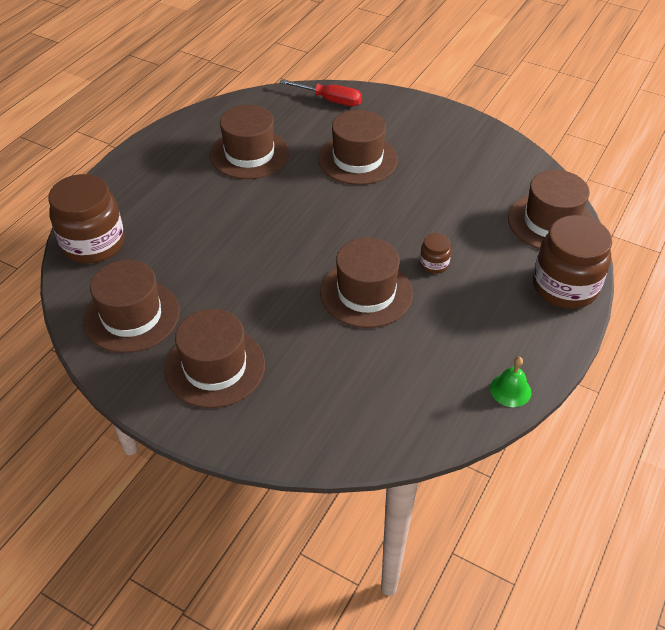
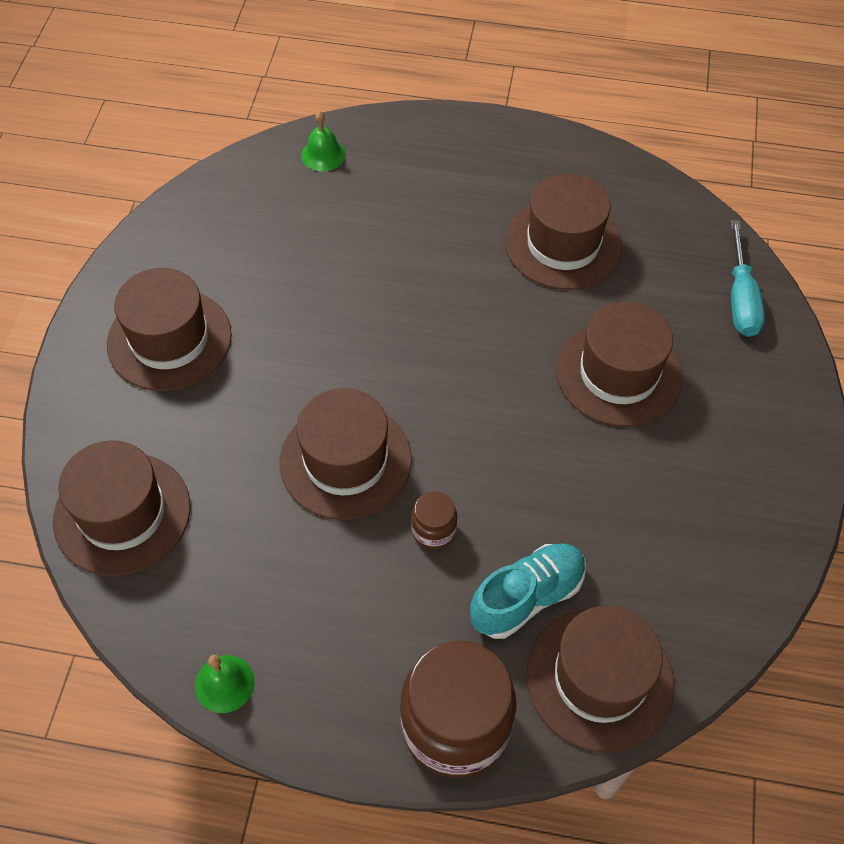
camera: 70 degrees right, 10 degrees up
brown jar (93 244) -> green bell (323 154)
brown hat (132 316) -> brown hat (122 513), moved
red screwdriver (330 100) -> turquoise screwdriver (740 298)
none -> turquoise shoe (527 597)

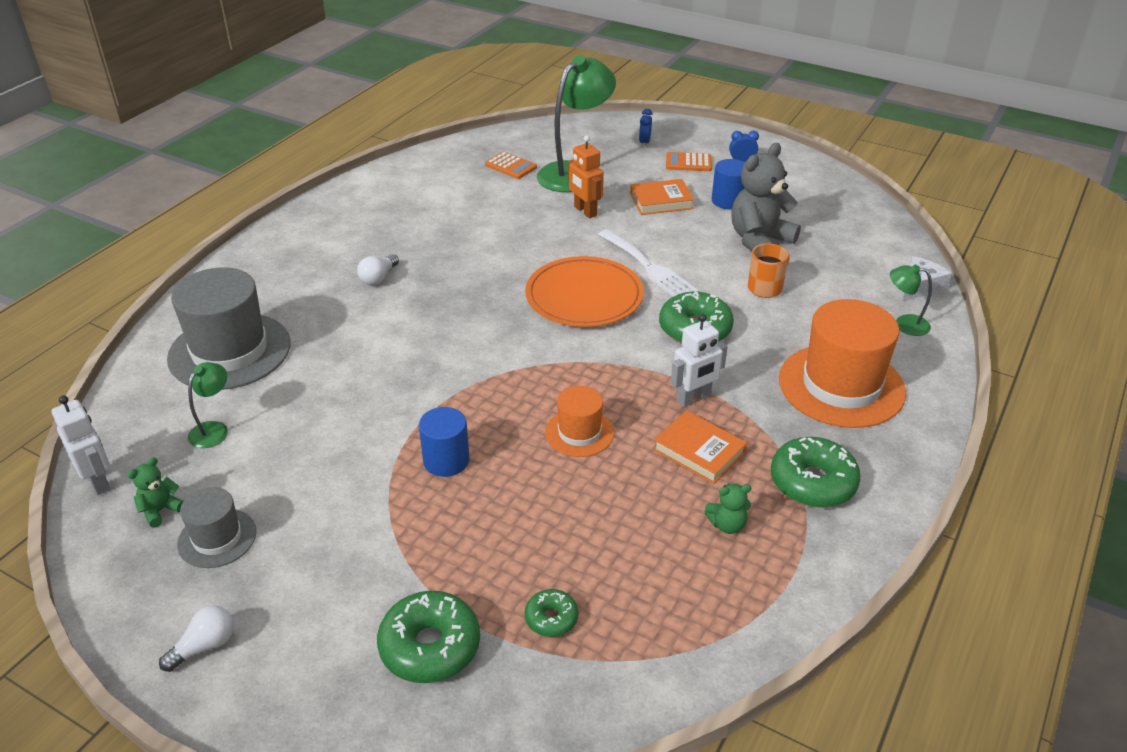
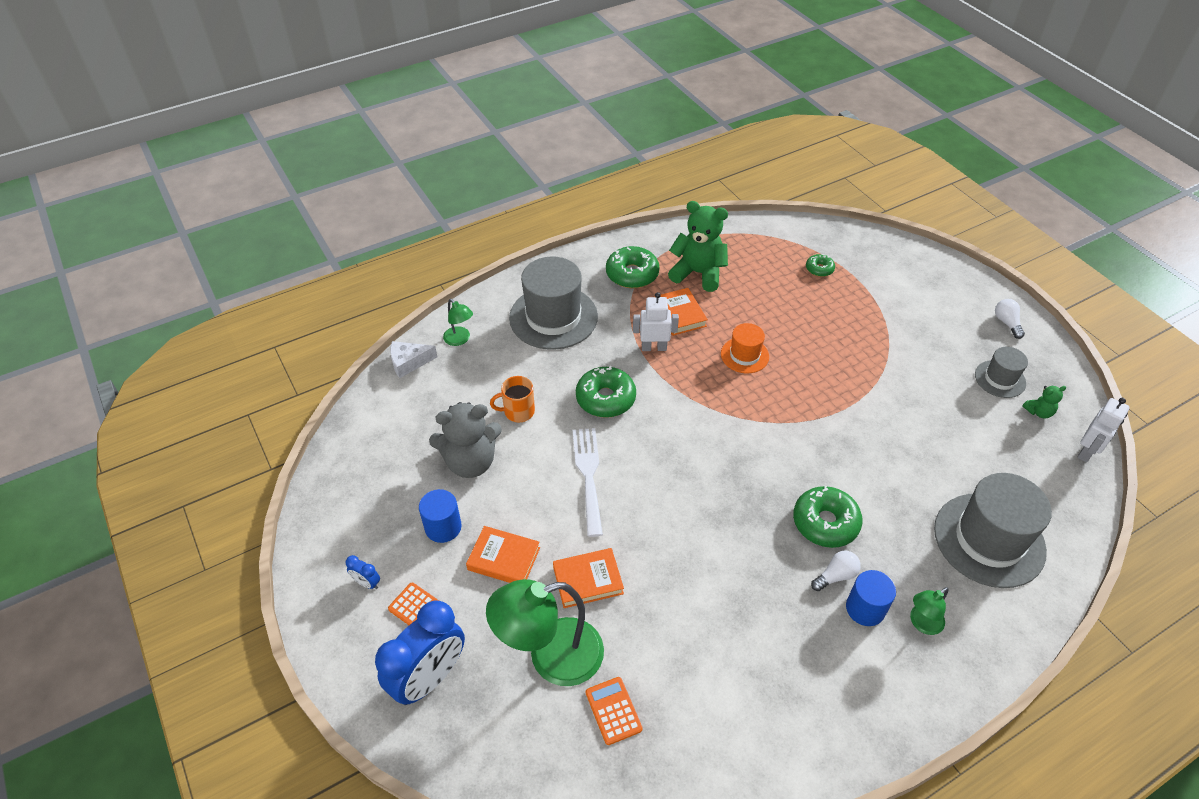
camera: 150 degrees left, 10 degrees up
white robot (98 481) -> white robot (1087 452), 135 degrees counterclockwise
white light bulb (204 646) -> white light bulb (1006 323), 90 degrees clockwise
green lamp (214 429) -> green lamp (922 623), moved
green donut (430 646) -> green donut (825 523), moved
blue cylinder (446 460) -> blue cylinder (865 608), moved
orange plate (584 296) -> none
orange robot (585 211) -> orange book (588 580)
blue clock (644 143) -> blue clock (429 678), x2.48
green teddy bear (727 525) -> green teddy bear (698 273), x2.18
orange hat (841 385) -> grey hat (553 317)

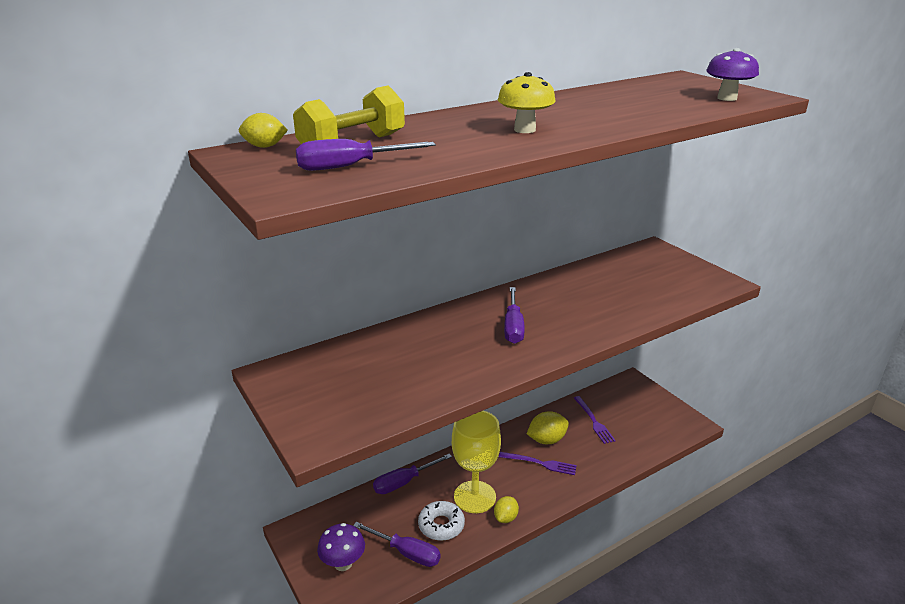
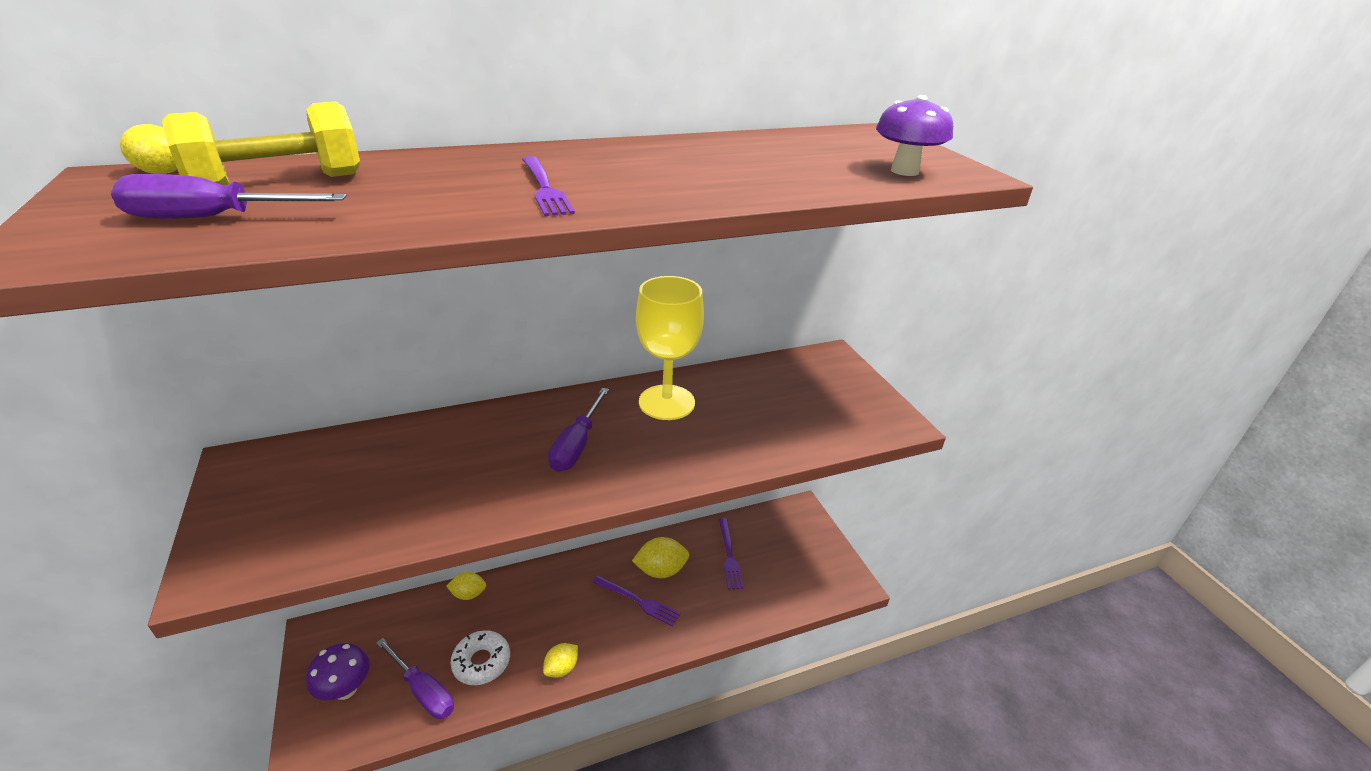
camera: 10 degrees right, 5 degrees up
purple screwdriver (404 482) -> yellow lemon (468 594)
yellow goblet (474 497) -> yellow goblet (666 402), moved
yellow mushroom (524 130) -> purple fork (545 188)

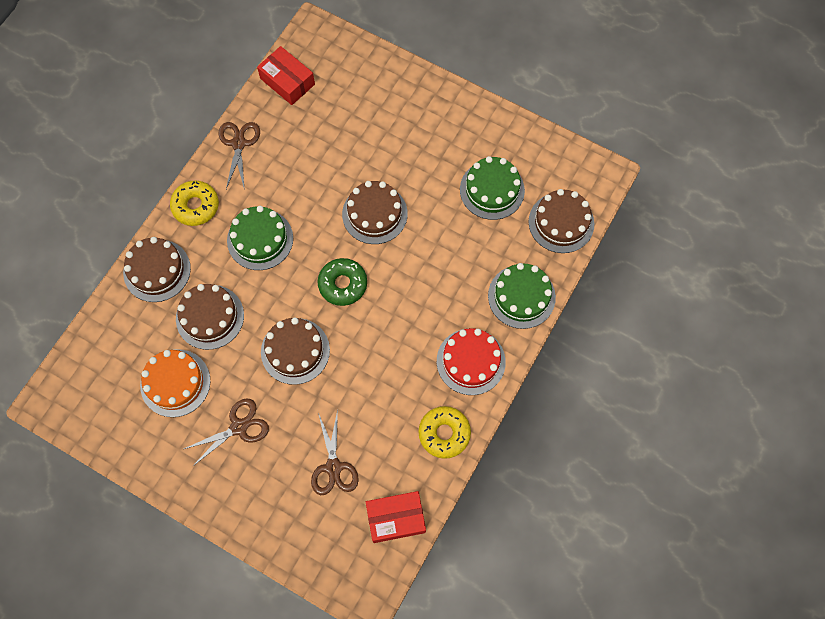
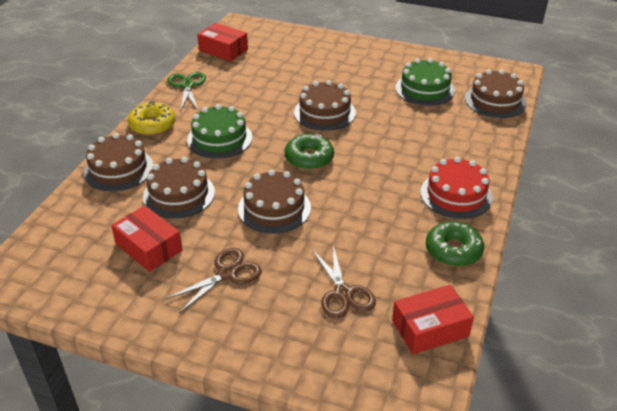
camera: 10 degrees left, 30 degrees down
orange cake (175 383) -> red box (149 247)
brown scissors (239 143) -> green scissors (187 86)
yellow donut (444 433) -> green donut (453 250)
green cake (521 296) -> none

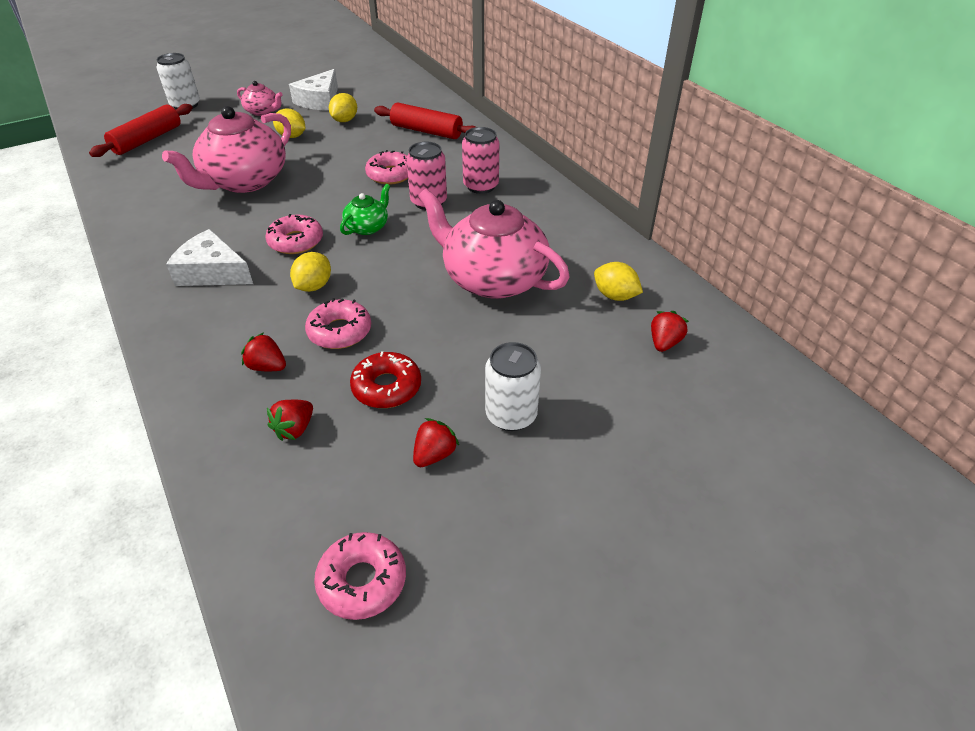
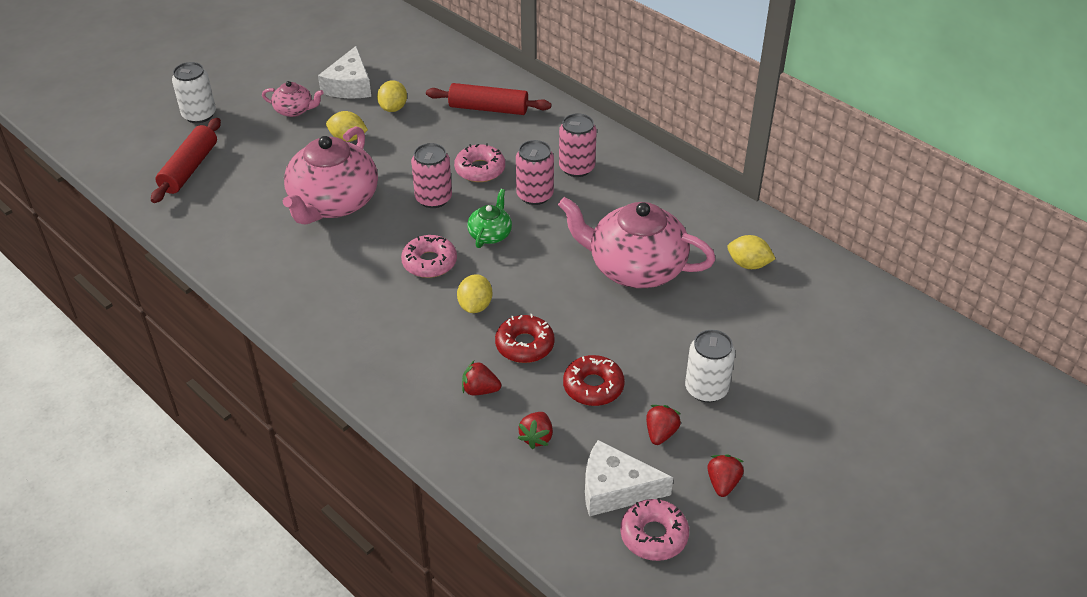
camera: 15 degrees left, 0 degrees up
white cheese (212 272) -> white cheese (615 488), moved
pink donut (339 331) -> red donut (524 345)
red strawberry (664 343) -> red strawberry (723 483), moved
none -> pink can (433 198)

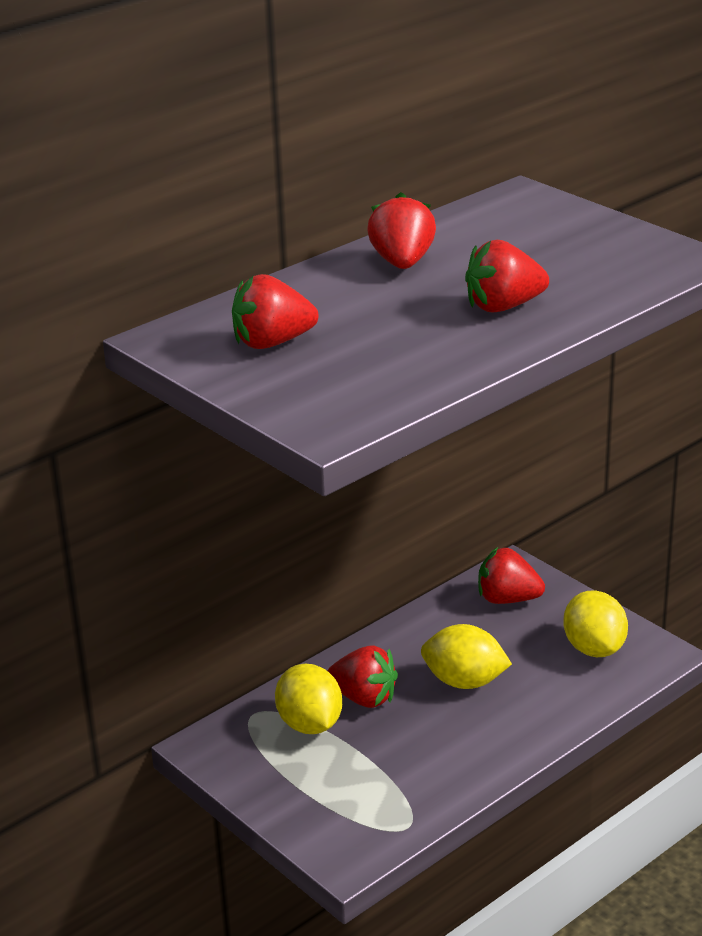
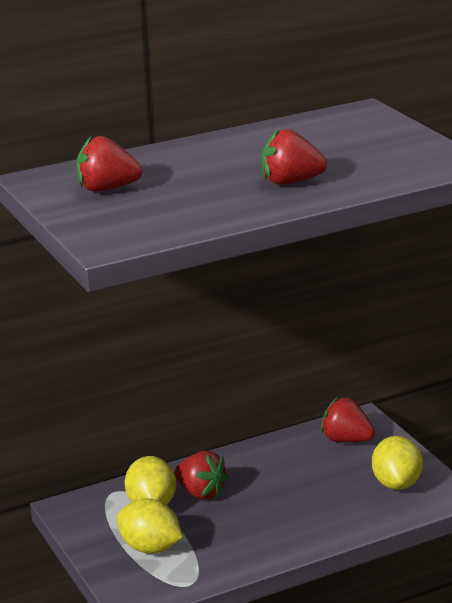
camera: 15 degrees right, 5 degrees down
red strawberry (402 263) -> none
yellow lemon (464 682) -> yellow lemon (150 548), moved

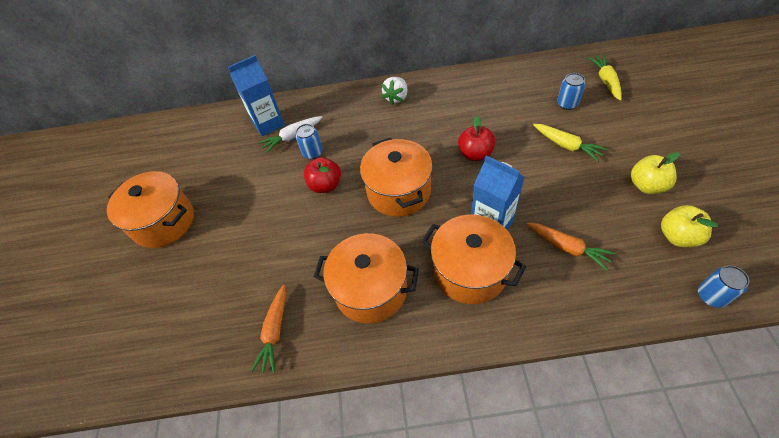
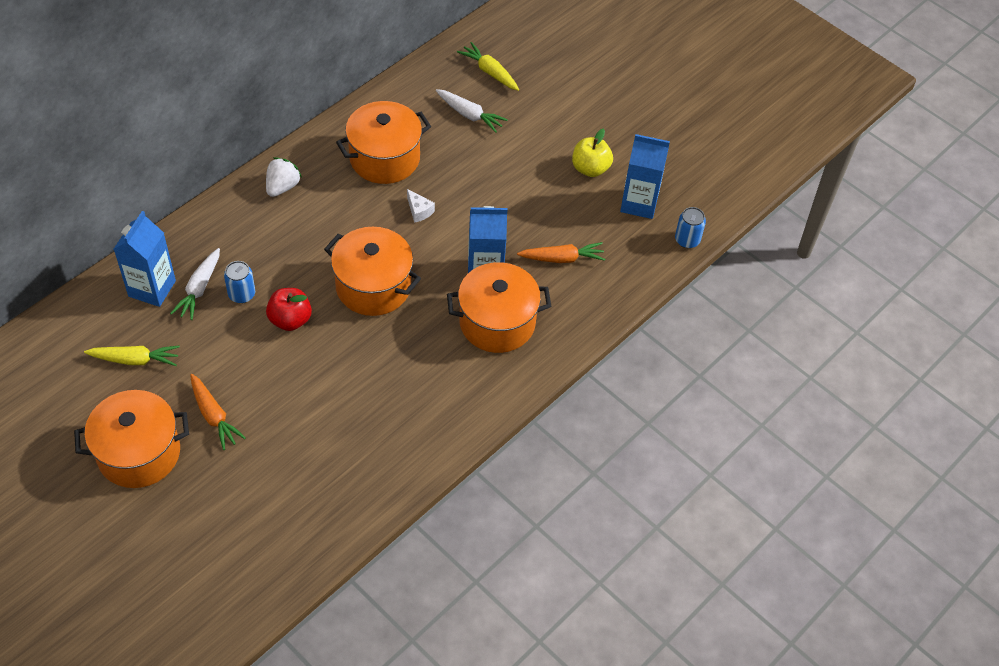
camera: 50 degrees left, 0 degrees up
orange carrot (275 332) -> orange carrot (214 416), moved
orange pot (370 290) -> orange pot (384 158), moved
white strawberry (396 98) -> white strawberry (282 187), 135 degrees counterclockwise
red apple (475 154) -> white cheese (419 211)
yellow carrot (566 145) -> yellow carrot (135 360), moved
blue can (567 104) -> white carrot (469 115)
yellow apple (678 236) -> blue carton (639 203)

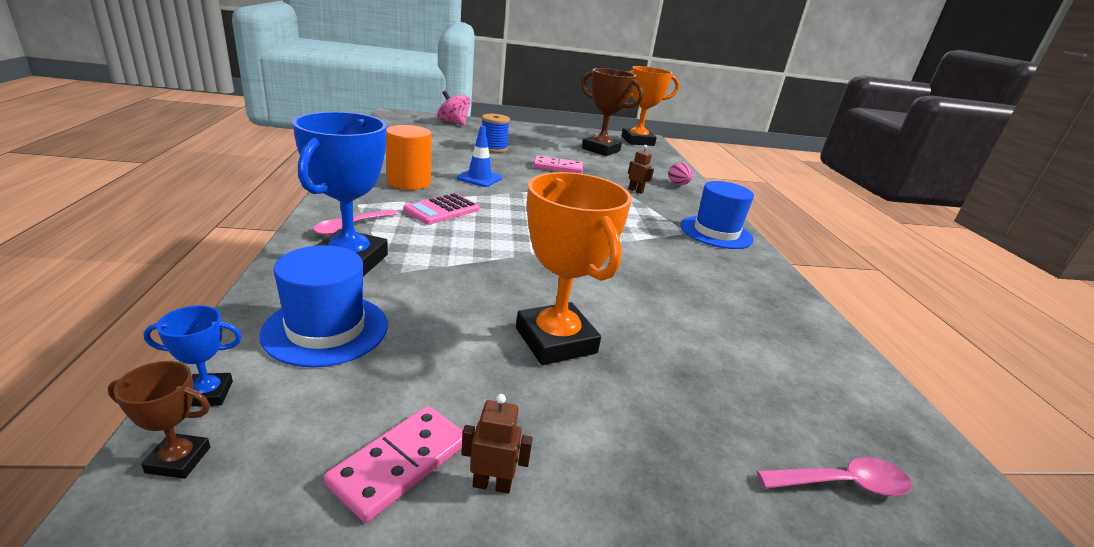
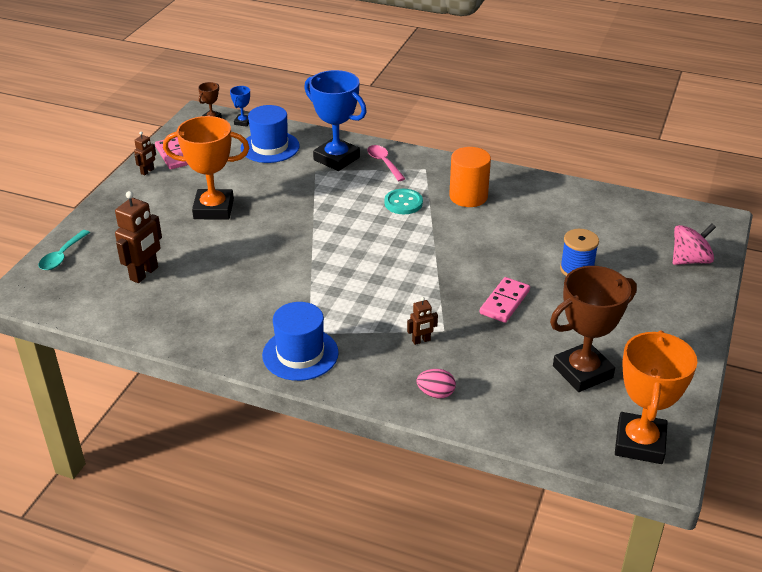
camera: 120 degrees right, 10 degrees up
pink calculator (442 210) -> turquoise button (403 203)
blue traffic cone (479 178) -> none
pink spoon (842 484) -> turquoise spoon (62 256)
none -> brown robot (144 273)

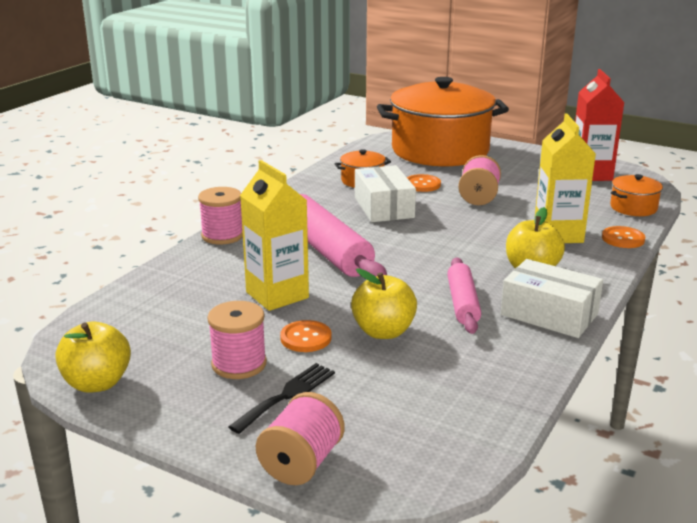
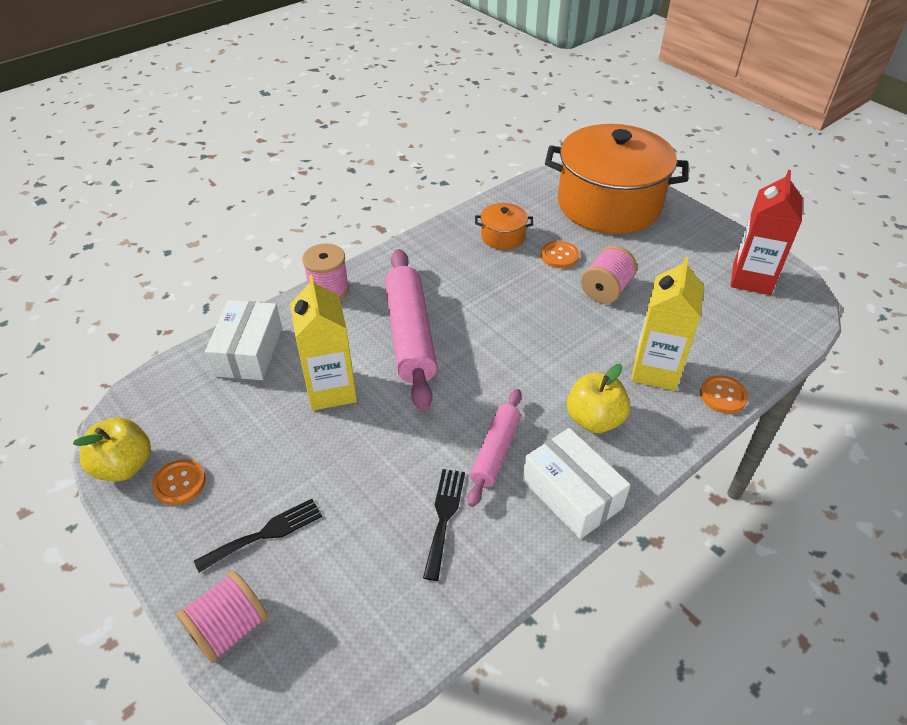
camera: 20 degrees right, 20 degrees up
pink spool (239 364) -> none
orange button (306 338) -> orange button (179 483), moved
yellow apple (383 332) -> none
white box (384 207) -> white box (248 352), moved
orange pot (633 208) -> none
none -> black fork (444 517)

